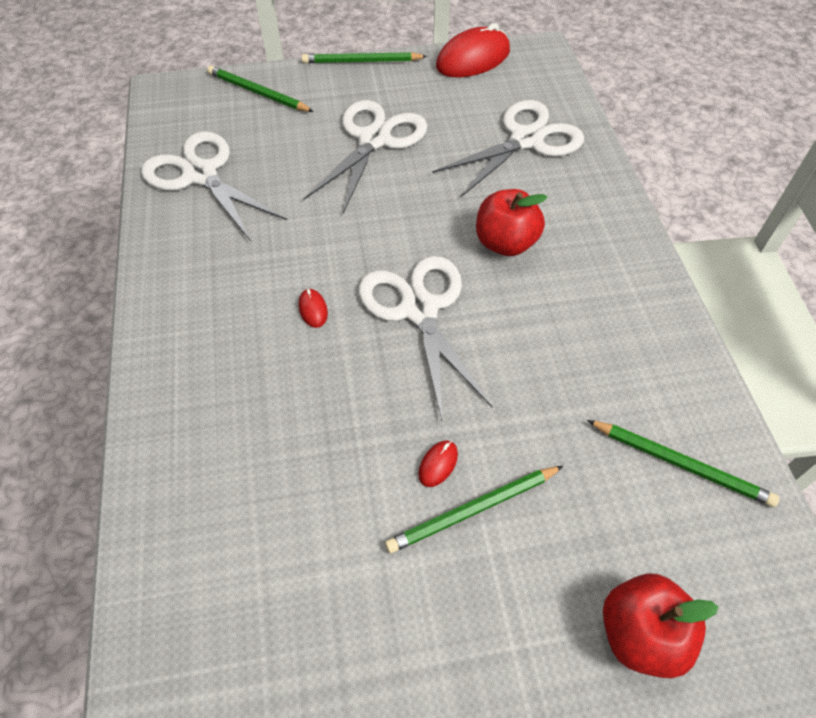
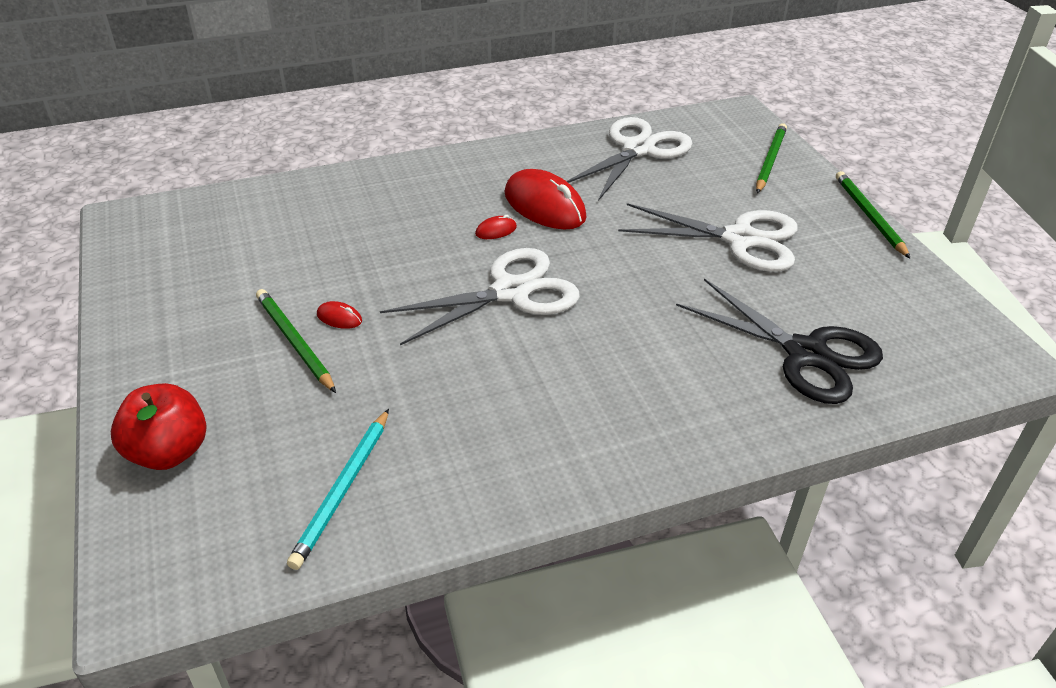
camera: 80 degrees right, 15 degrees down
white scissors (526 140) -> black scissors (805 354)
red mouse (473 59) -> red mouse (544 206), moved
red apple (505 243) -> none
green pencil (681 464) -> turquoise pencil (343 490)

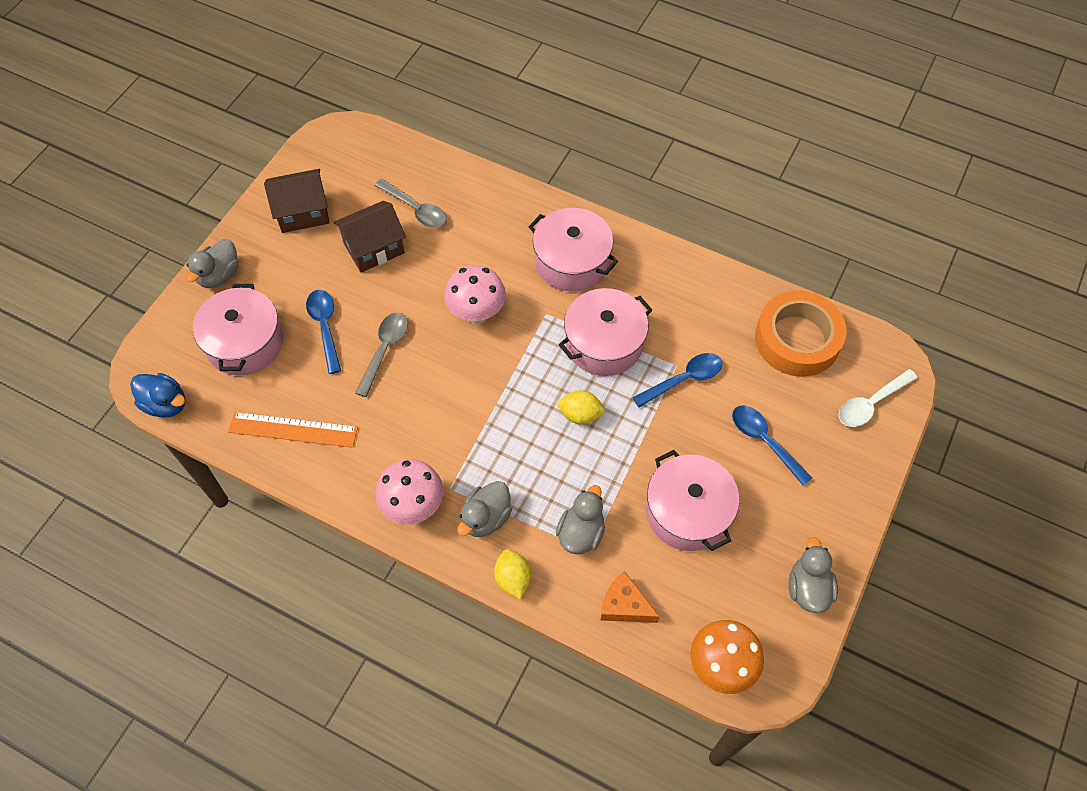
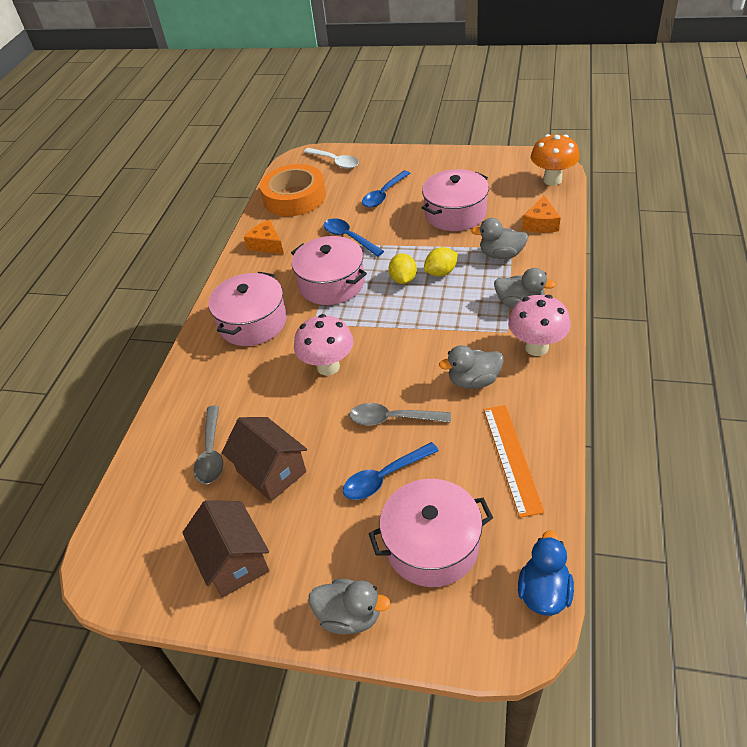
camera: 100 degrees left, 15 degrees down
grey spoon (416 209) -> grey spoon (211 453), 150 degrees clockwise
yellow lemon (513 579) -> yellow lemon (441 272), moved
grey duck (808 588) -> grey duck (473 381), moved
none -> orange cheese (266 244)

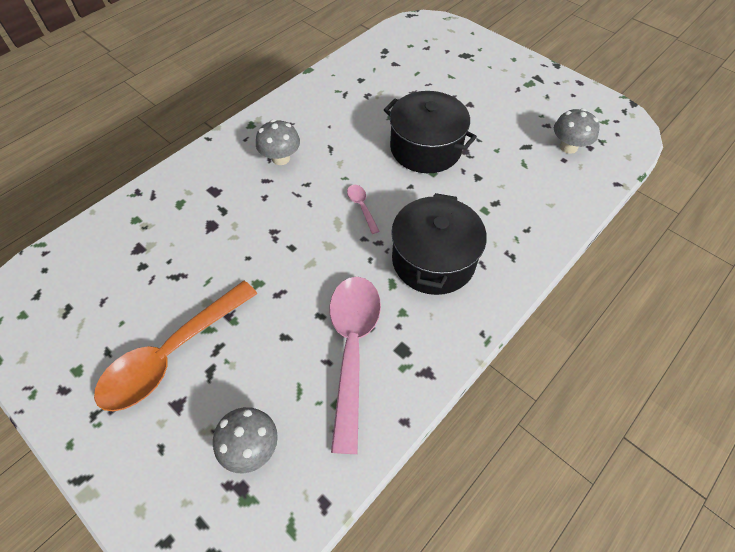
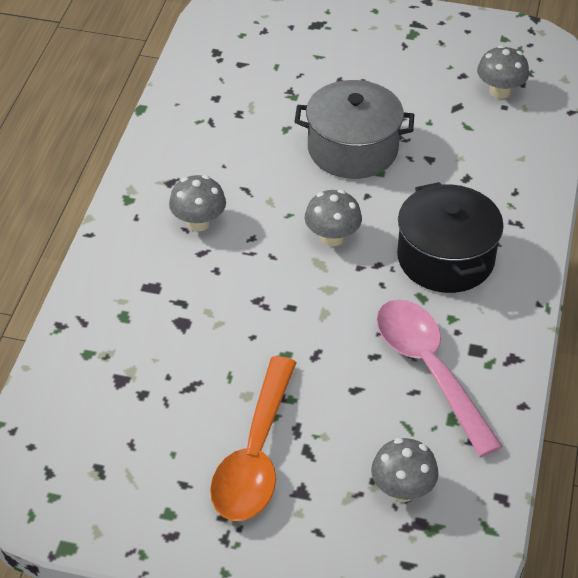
camera: 30 degrees left, 10 degrees down
pink spoon (361 207) -> grey mushroom (332 237)
black pot (425 148) -> grey pot (352 149)

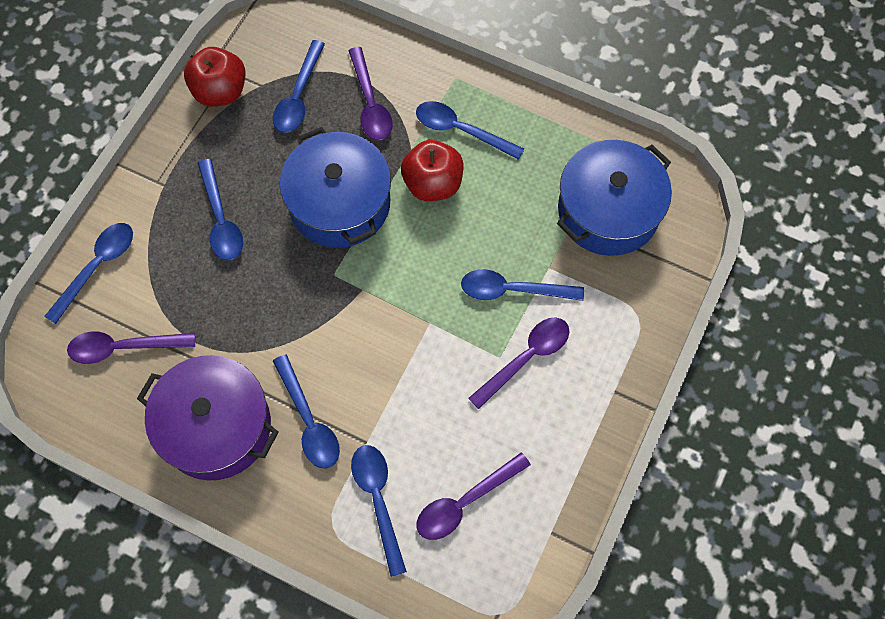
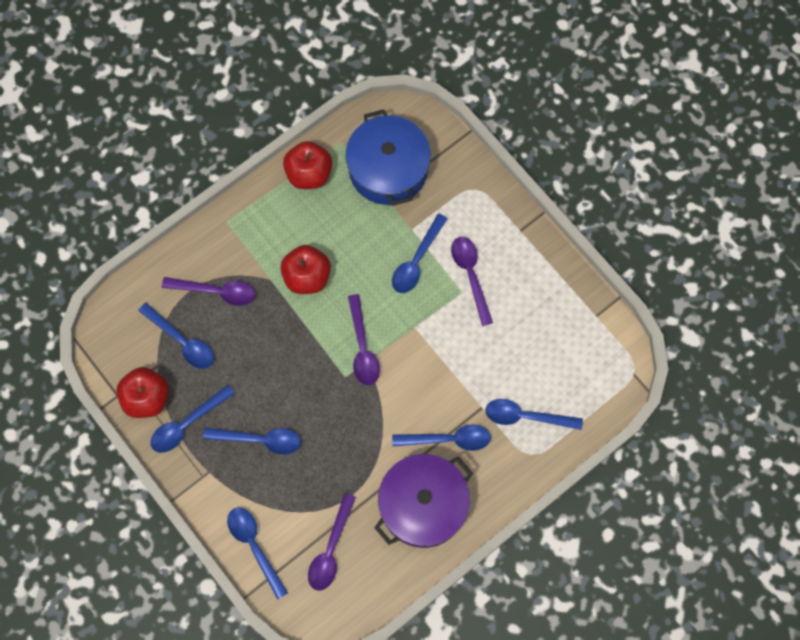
camera: 65 degrees left, 5 degrees up
blue pot (340 203) -> none
blue spoon (461 130) -> blue spoon (187 424), moved
purple spoon (465 502) -> purple spoon (362 347), moved
none -> red apple (309 174)

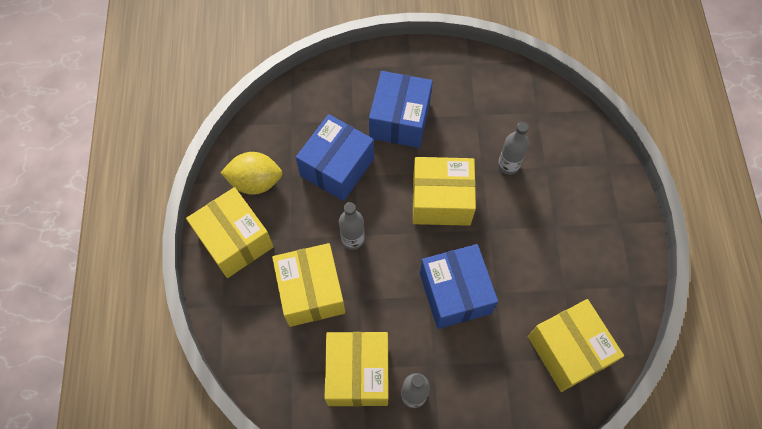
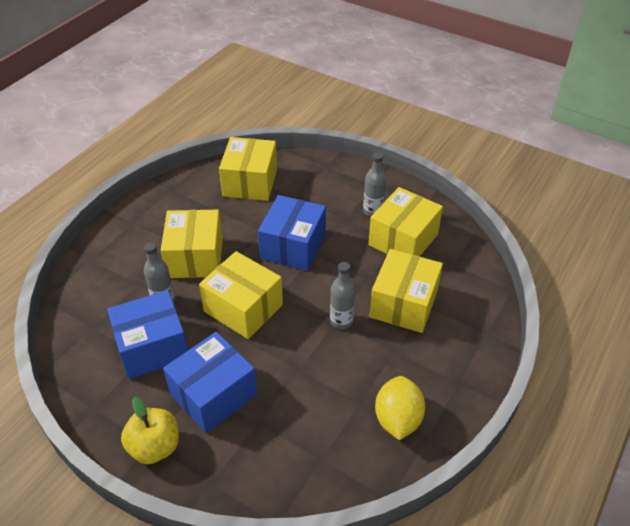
camera: 145 degrees left, 20 degrees down
yellow box (235 240) -> yellow box (195 257), moved
yellow lemon (255 182) -> yellow lemon (397 419), 60 degrees clockwise
blue box (337 167) -> blue box (152 347), moved
none -> yellow apple (155 447)

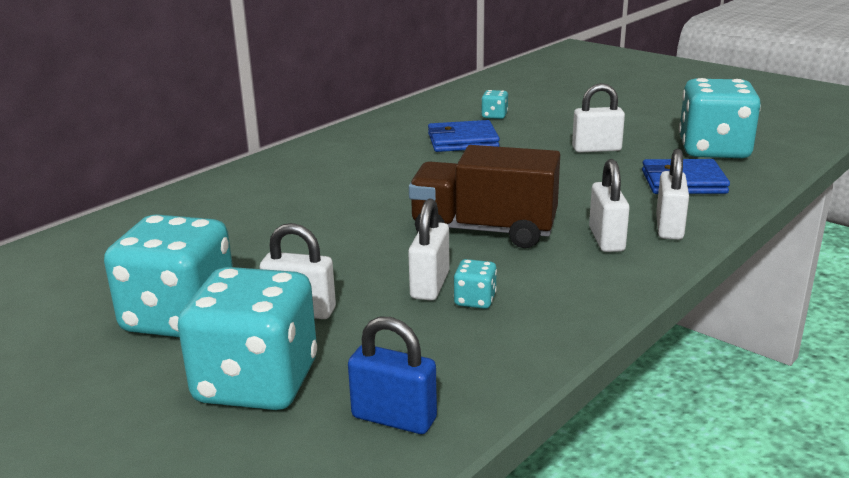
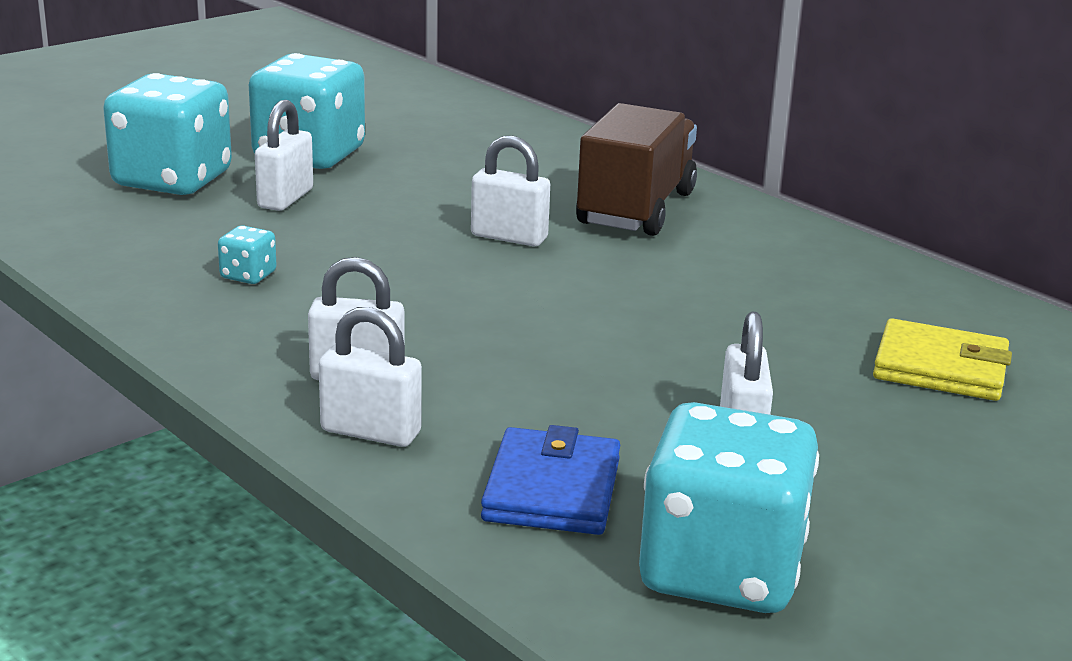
camera: 95 degrees right, 0 degrees up
blue padlock (394 418) -> none
white padlock (430 285) -> white padlock (509 237), moved
brown truck (484 230) -> brown truck (635 208), moved
blue wallet (462 141) -> none
turquoise dice (494 116) -> yellow wallet (940 368)

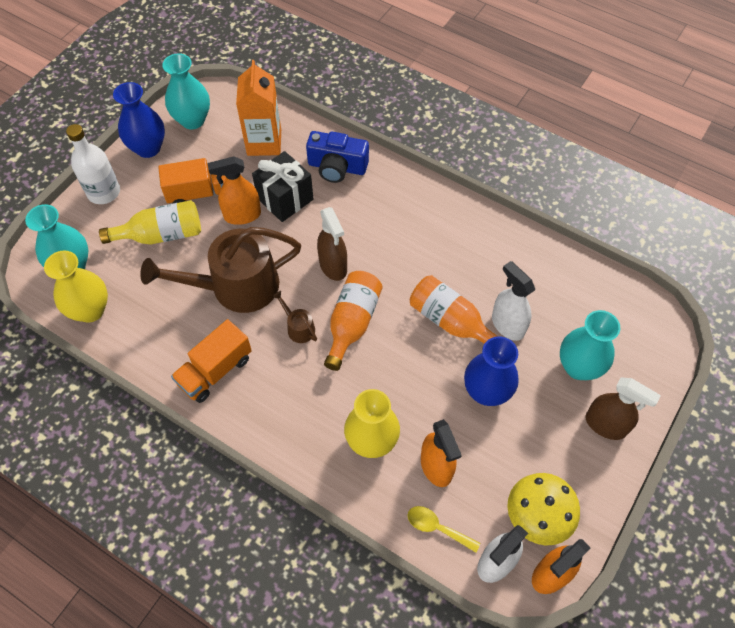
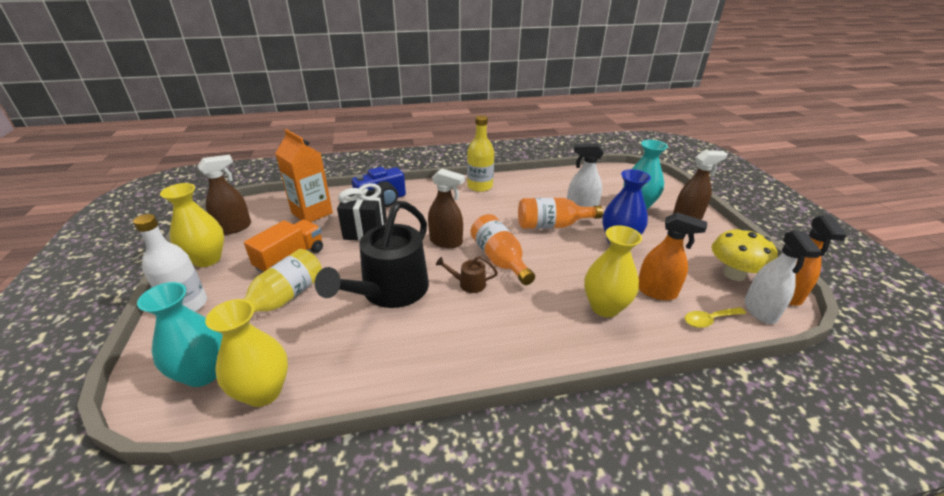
camera: 45 degrees left, 25 degrees down
blue vase (148 148) -> yellow vase (207 259)
brown watering can (236 286) -> black watering can (390 291)
turquoise vase (192 120) -> brown spray bottle (234 228)
orange truck (215 371) -> none
orange spray bottle (242 215) -> none
none -> yellow bottle (480 186)

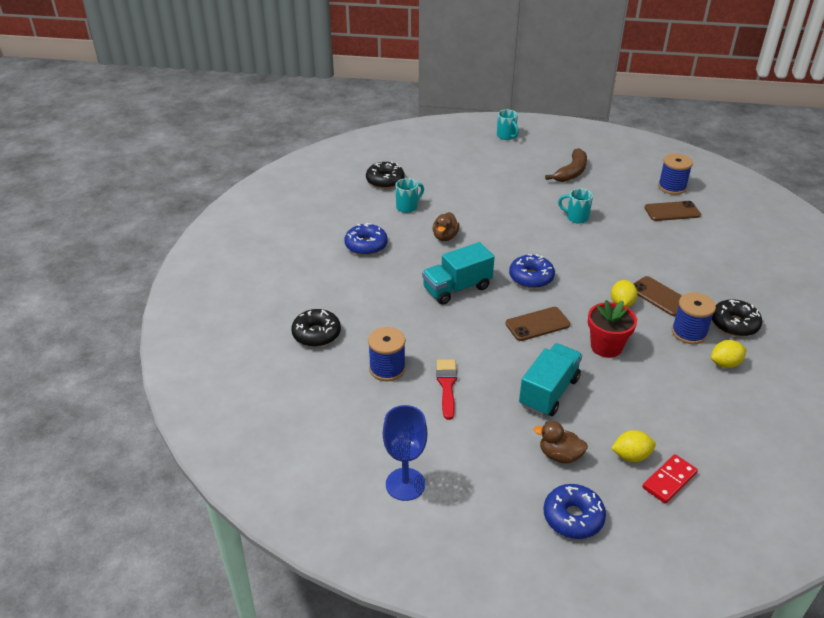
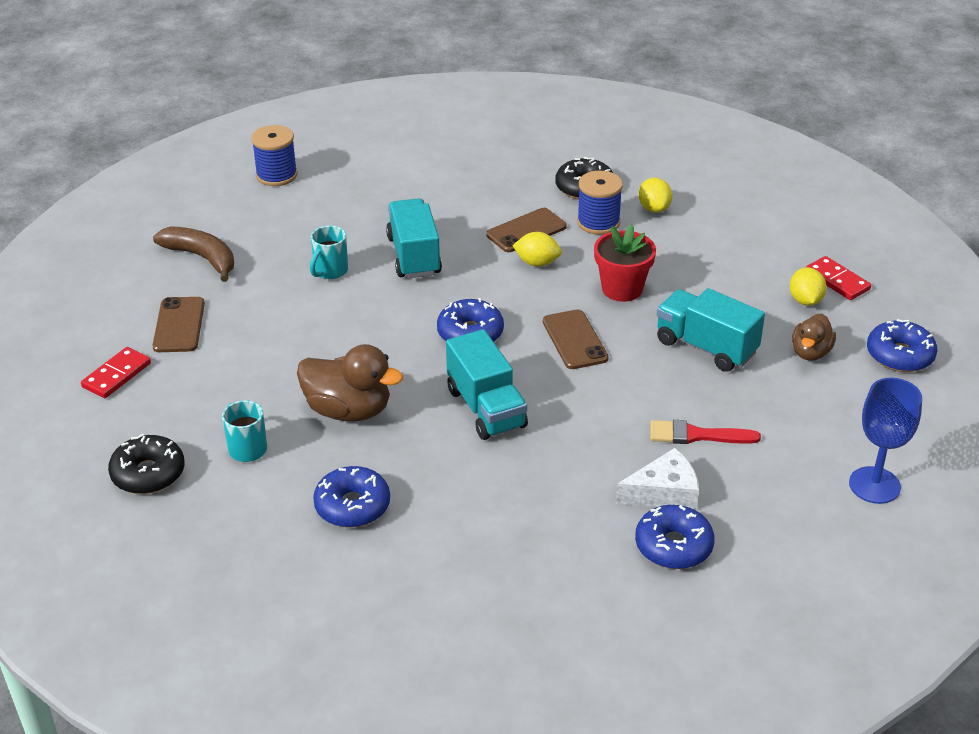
camera: 85 degrees left, 0 degrees up
black donut (316 334) -> none
blue spool (387 369) -> white cheese (664 492)
brown duck (445 237) -> brown duck (348 410), x1.65
turquoise mug (506 136) -> none
brown phone (672 211) -> brown phone (179 325), moved
none -> red domino (117 375)
none -> turquoise truck (414 256)
none -> blue donut (673 546)

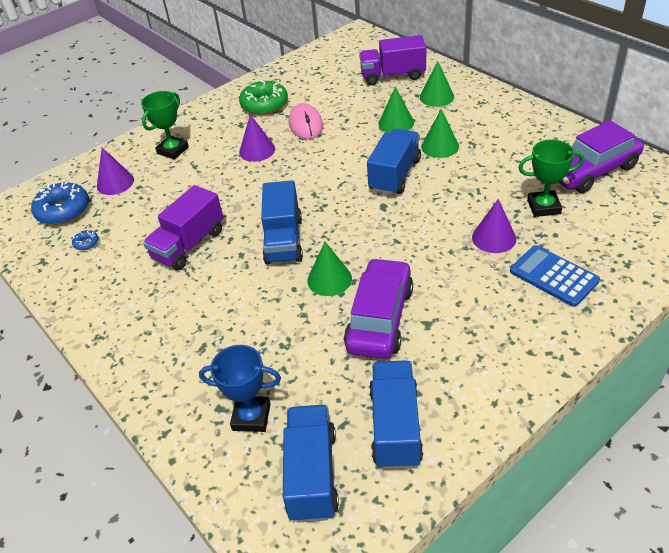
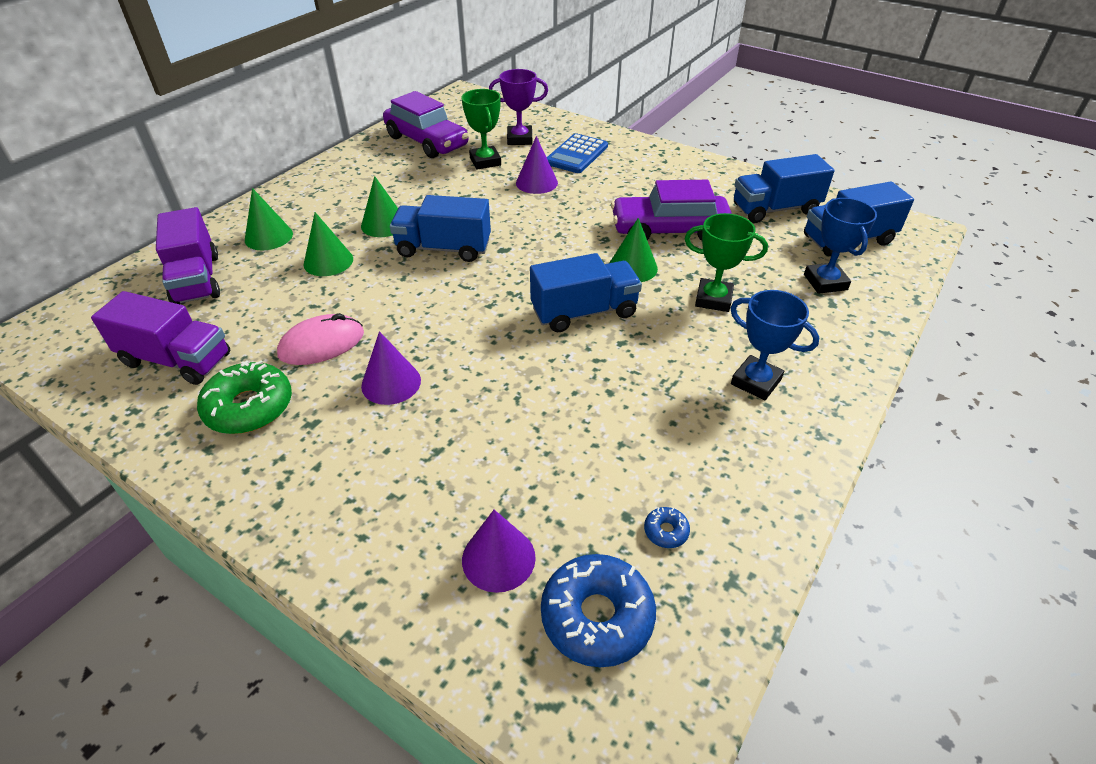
camera: 110 degrees left, 0 degrees up
green trophy (173 150) -> green trophy (713 299), moved
purple truck (189 244) -> purple truck (176 360), moved
none -> purple trophy (519 139)
none -> blue trophy (756 382)

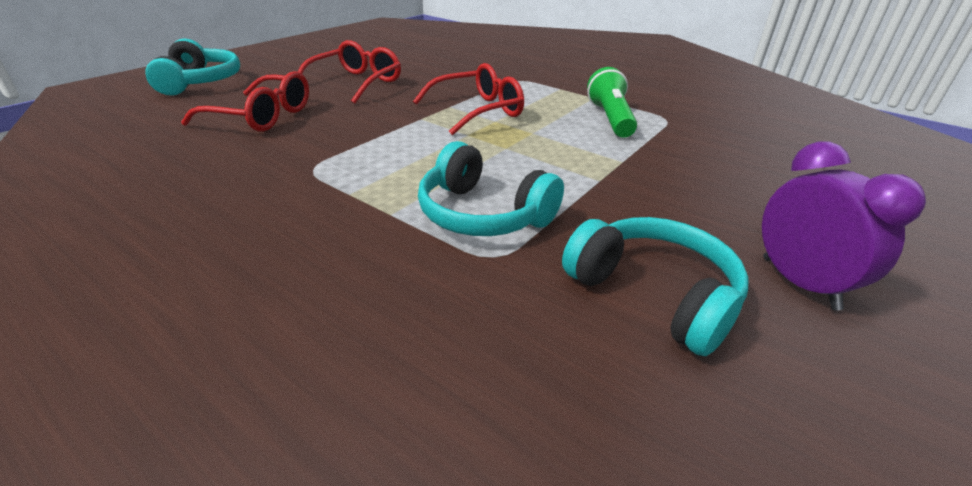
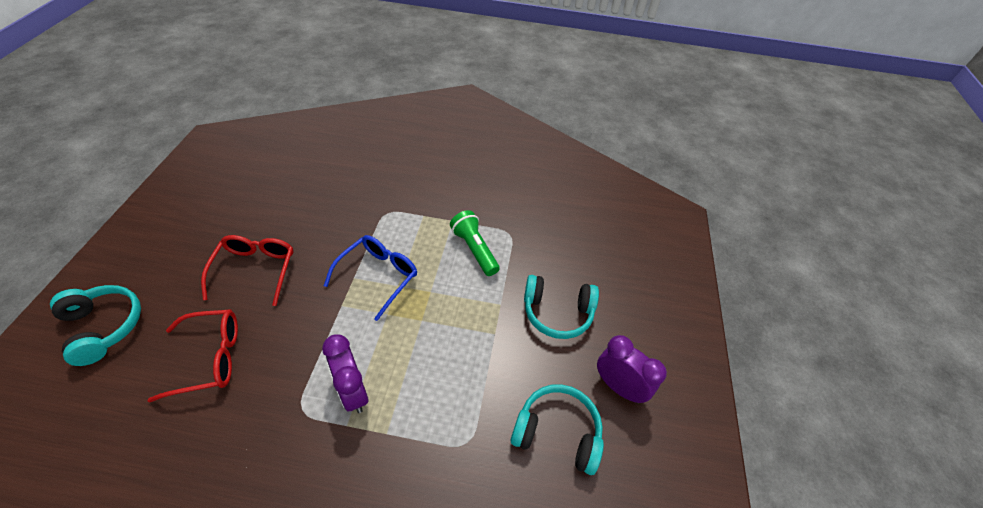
camera: 30 degrees left, 15 degrees up
red glasses (477 111) -> blue glasses (378 277)
turquoise headphones (483 214) -> turquoise headphones (557 313), moved
none -> purple clock (353 391)

